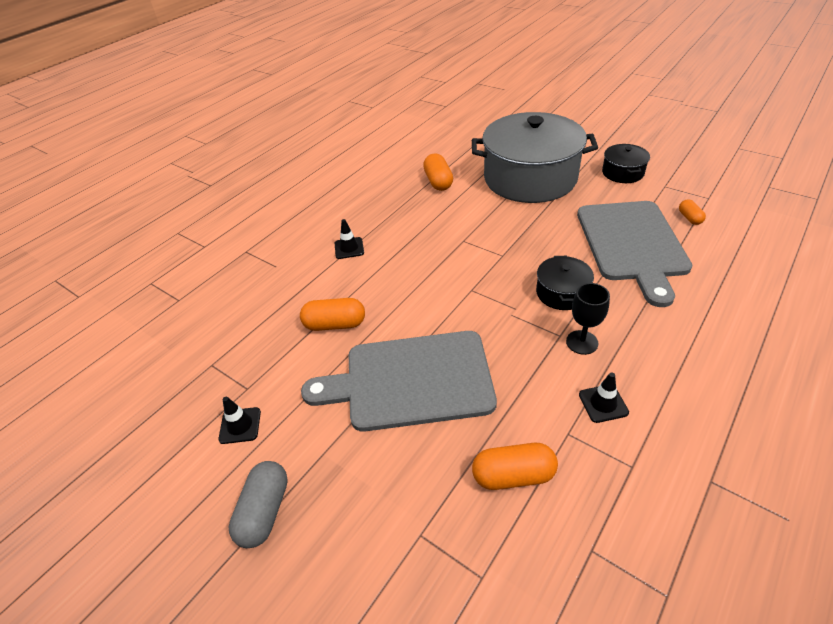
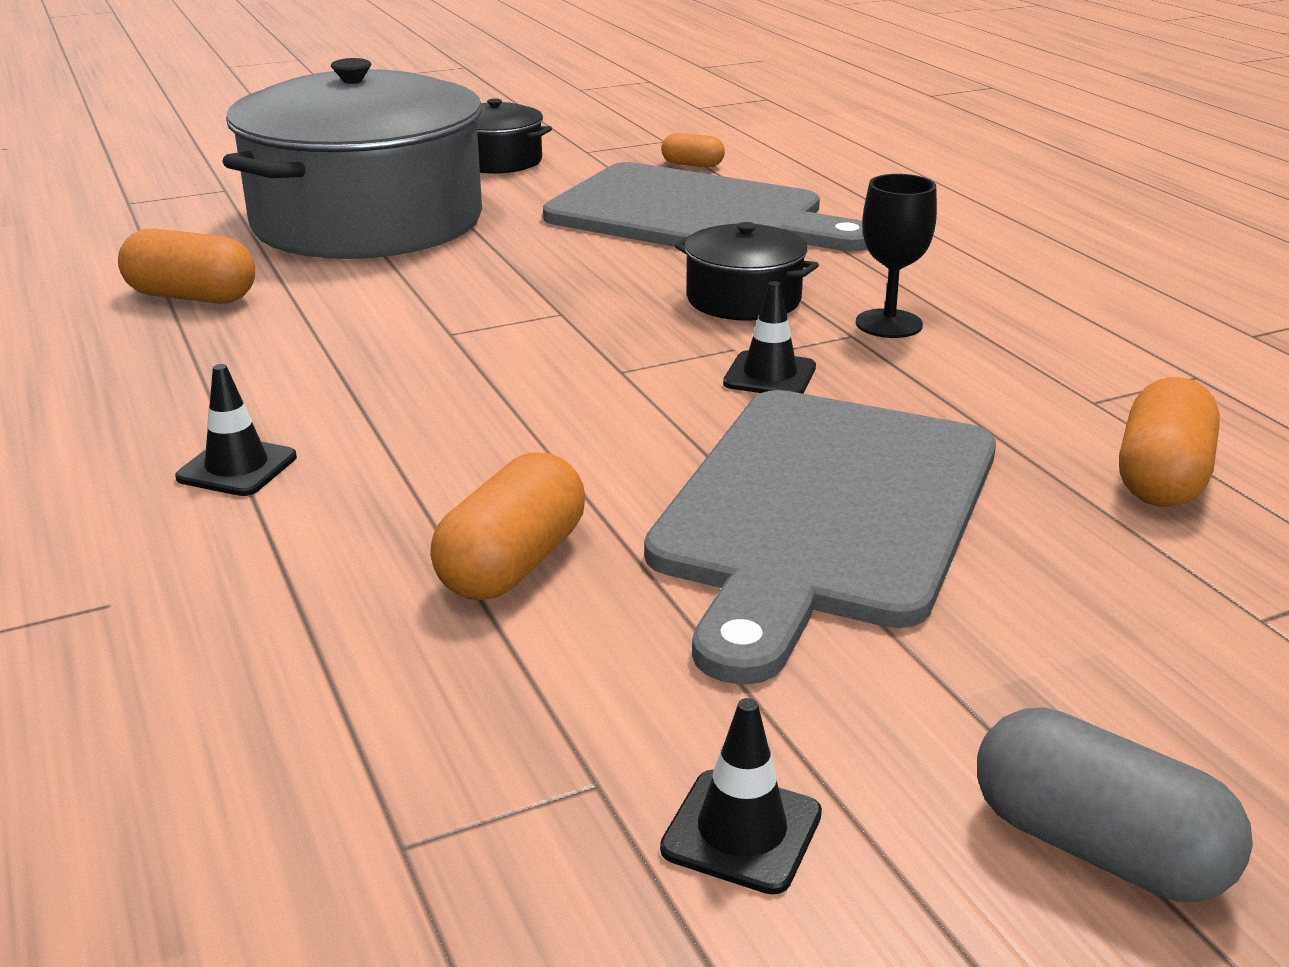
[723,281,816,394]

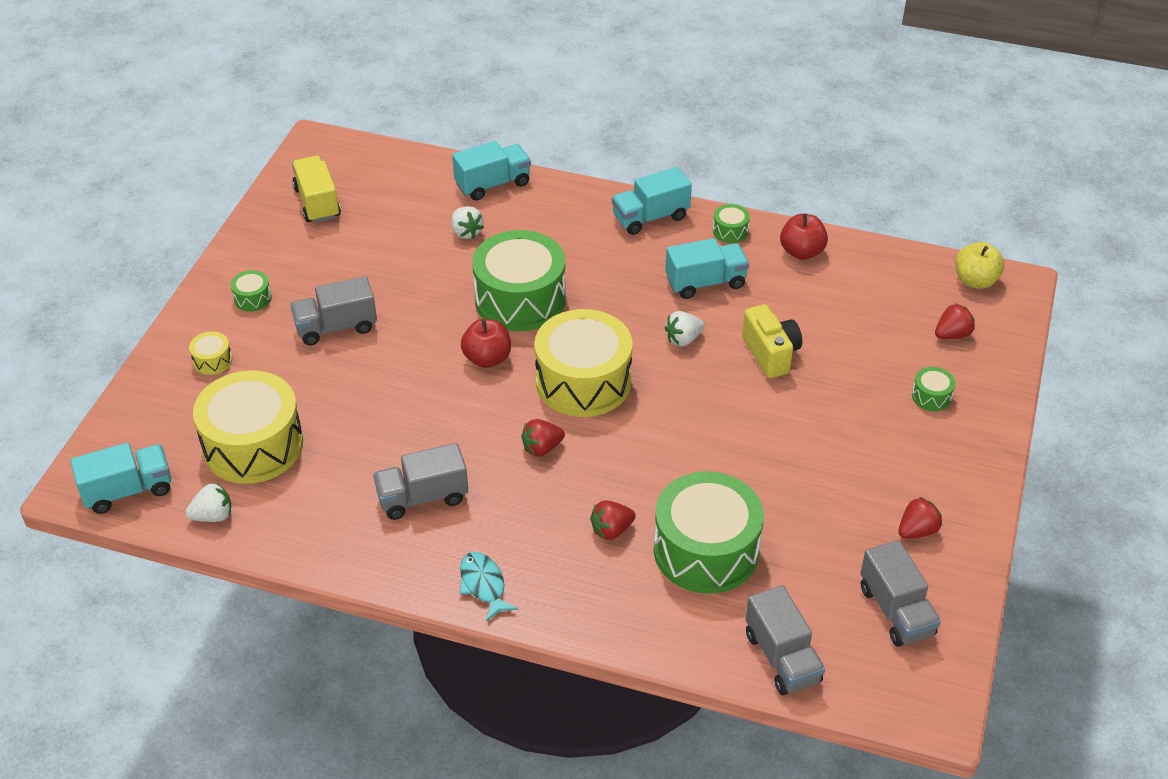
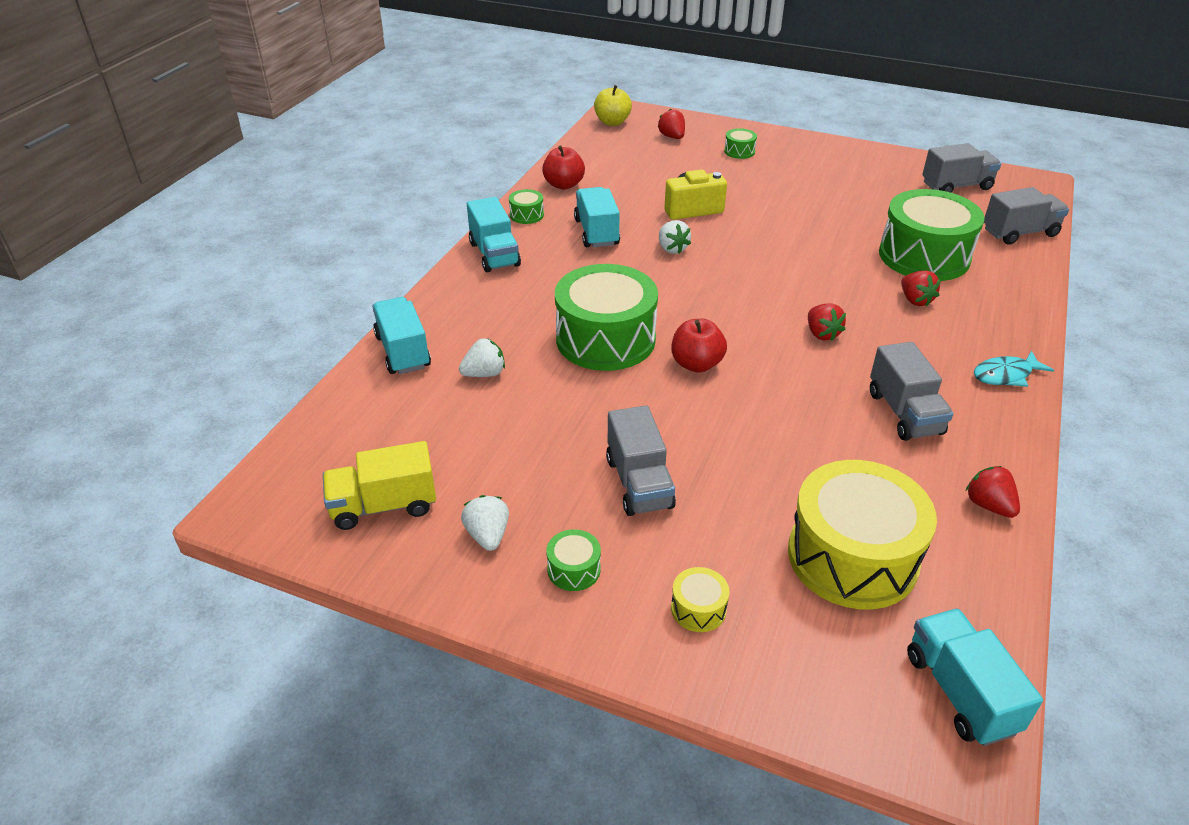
[535,309,632,417] (first image)
[461,495,509,551]
[966,466,1020,518]

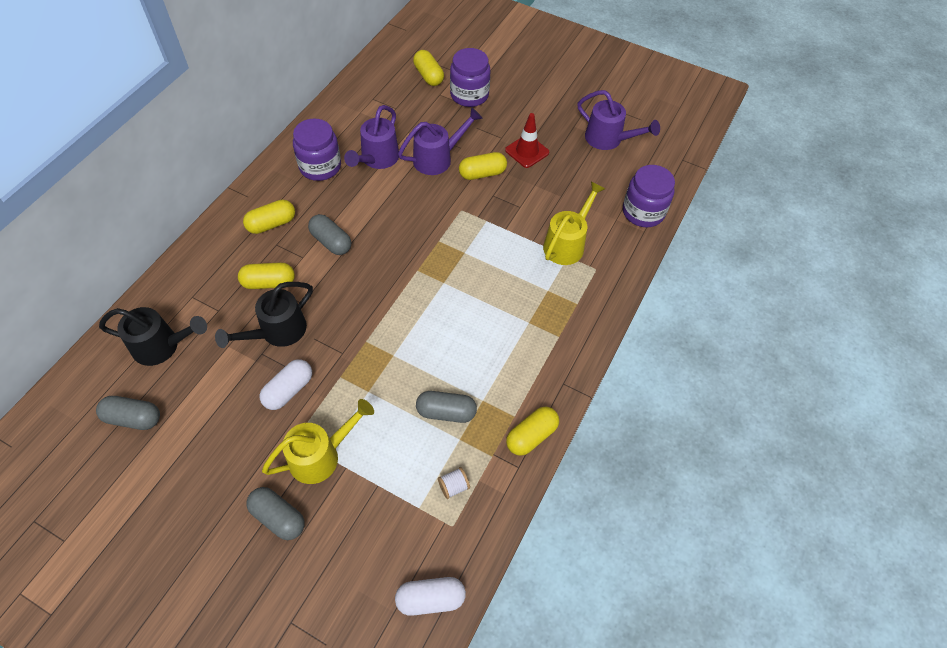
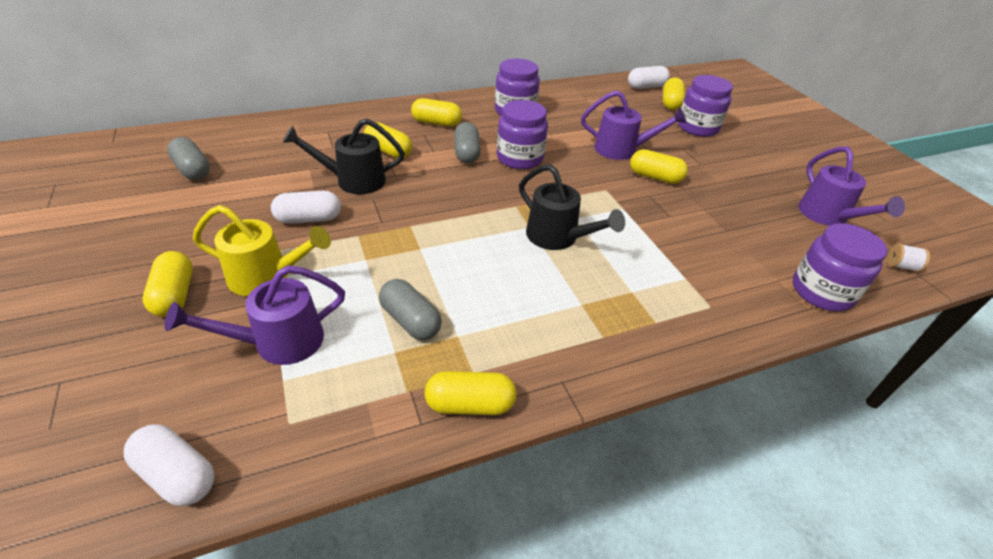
[505,113,549,168] (first image)
[543,181,605,265] (first image)
[497,100,548,169]
[628,66,670,89]
[519,164,625,250]
[165,265,345,365]
[887,243,930,272]
[143,251,193,317]

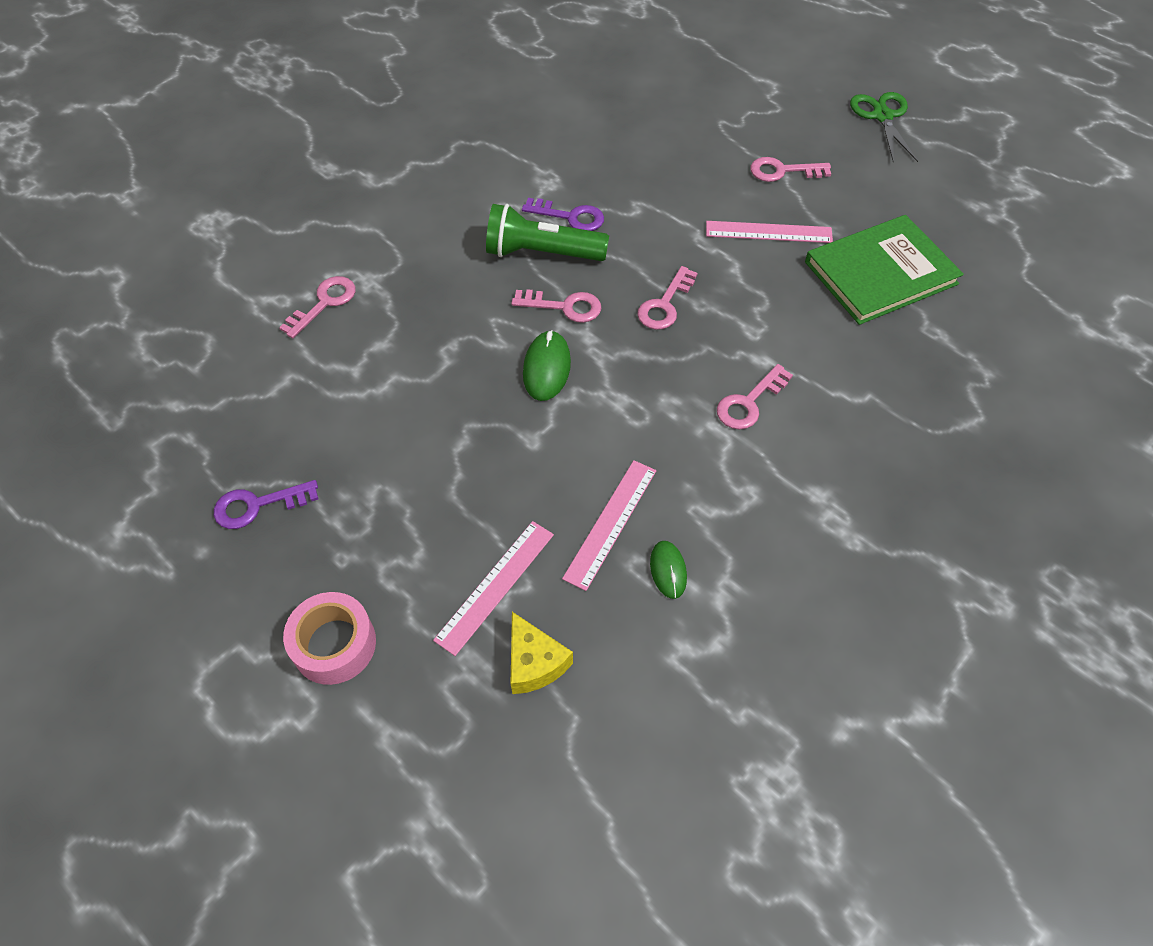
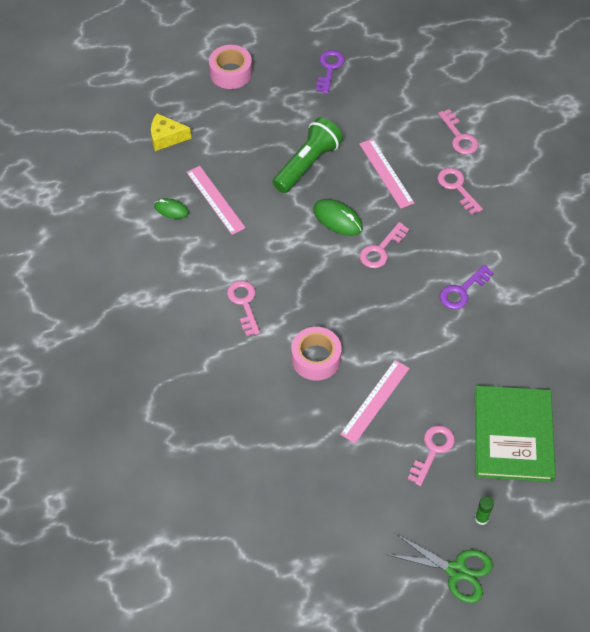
[291,327,342,381]
[475,497,494,525]
[359,139,414,209]
[273,117,343,193]
[437,168,483,215]
[475,386,556,482]

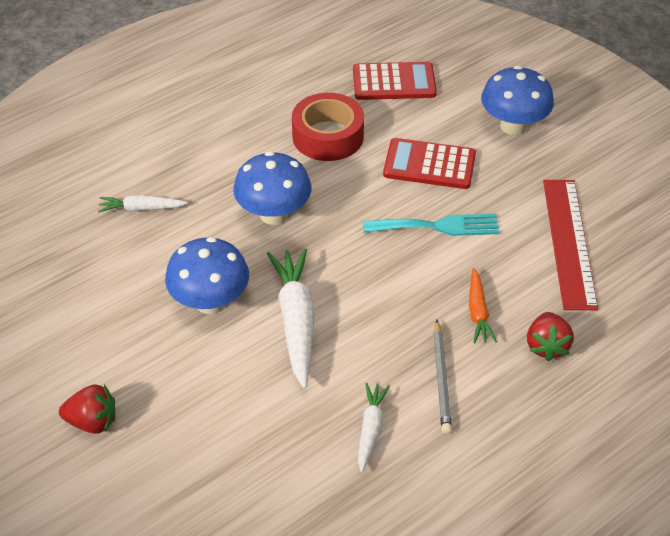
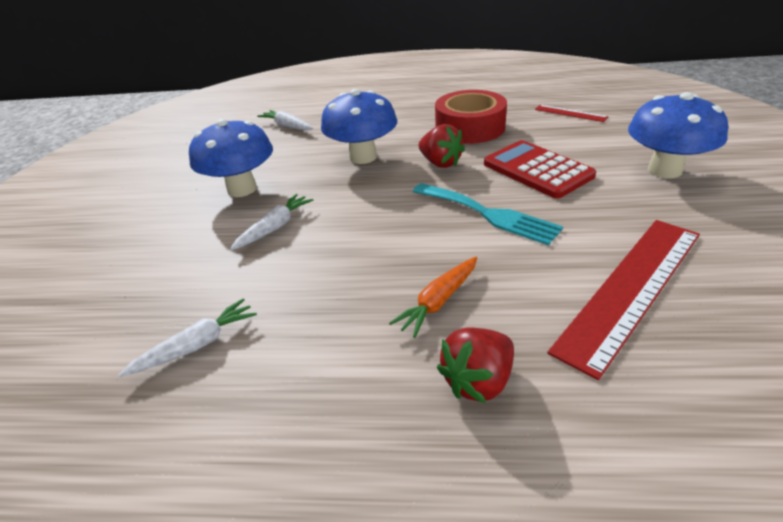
[434,320,452,434] (first image)
[419,124,465,168]
[535,105,609,122]
[230,194,313,251]

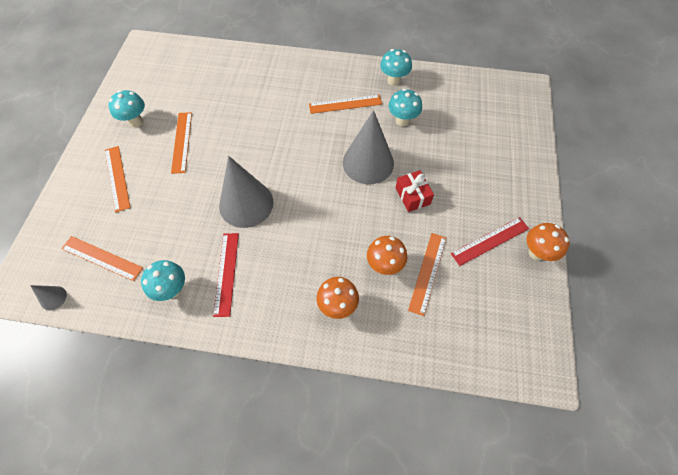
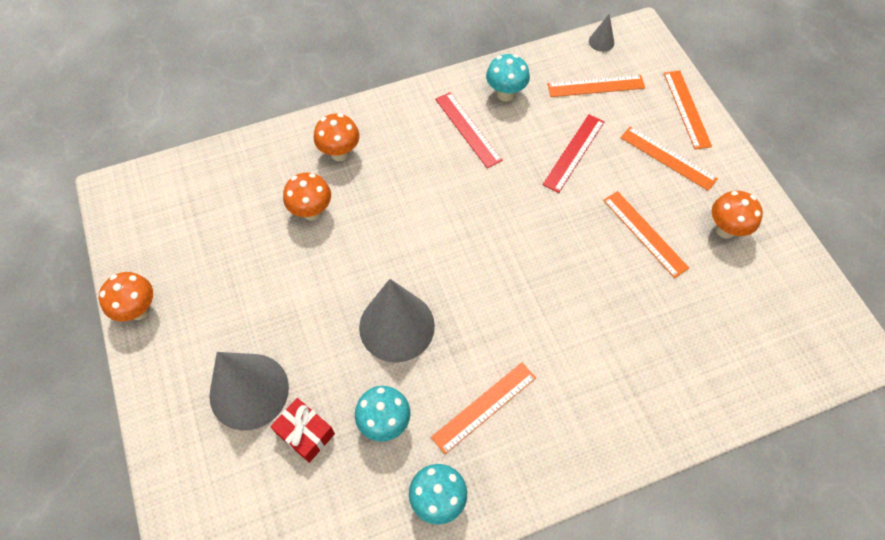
[209,352,289,431]
[270,398,335,463]
[664,70,712,150]
[542,114,604,193]
[712,191,763,239]

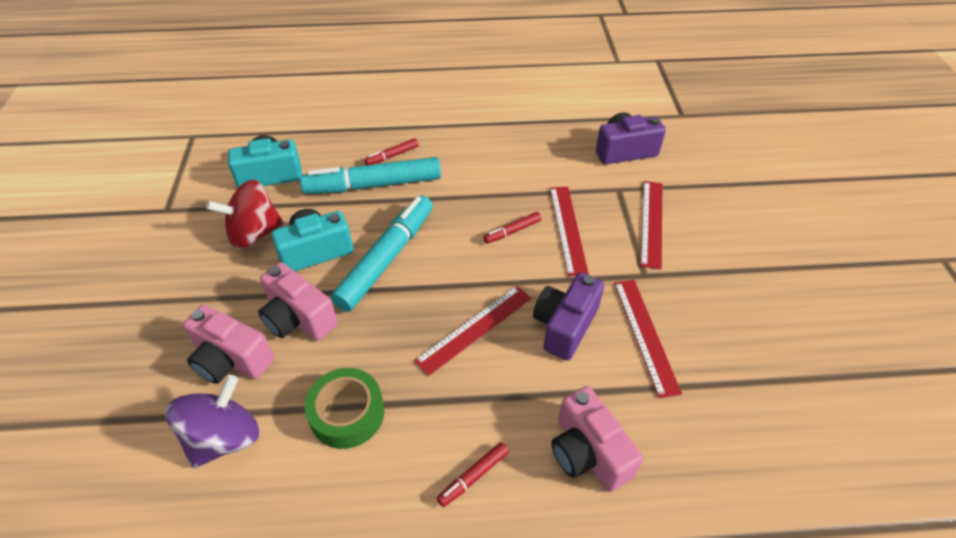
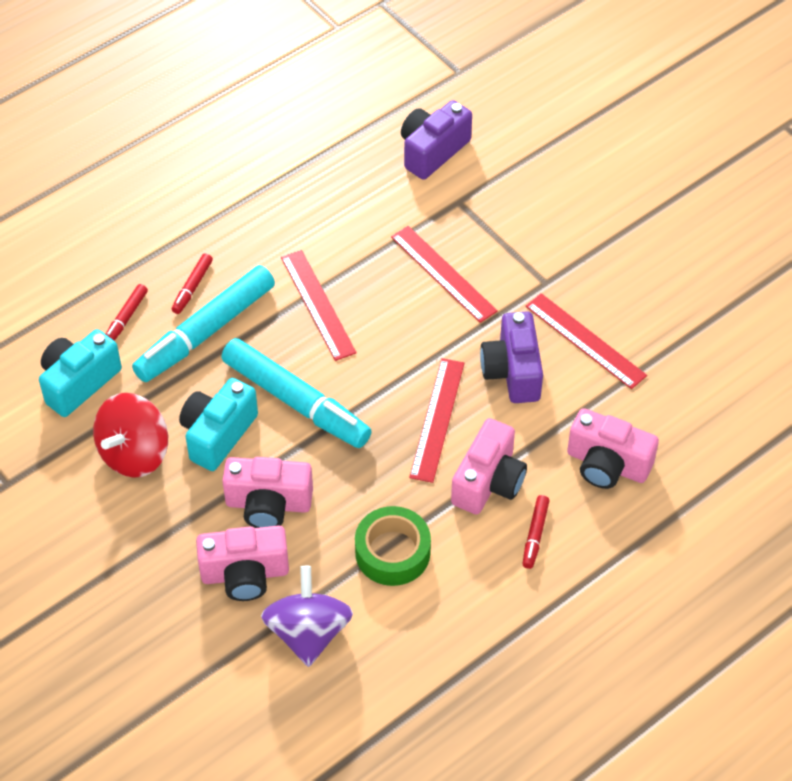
[451,418,527,514]
[106,284,148,341]
[281,250,357,361]
[221,338,372,448]

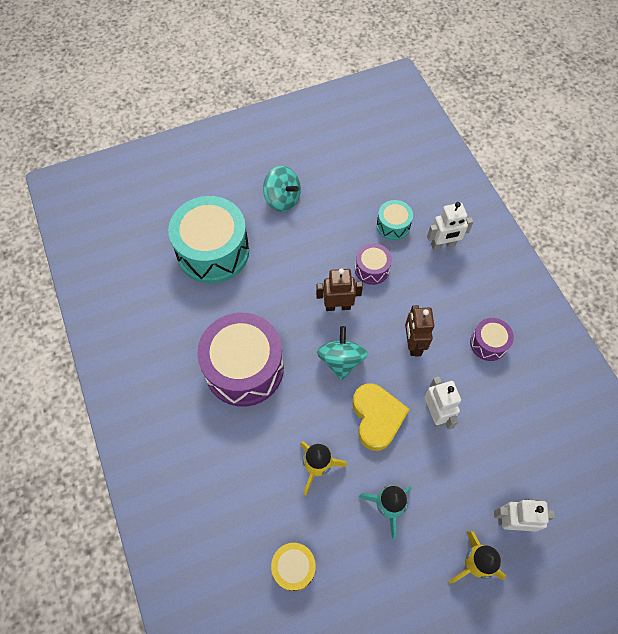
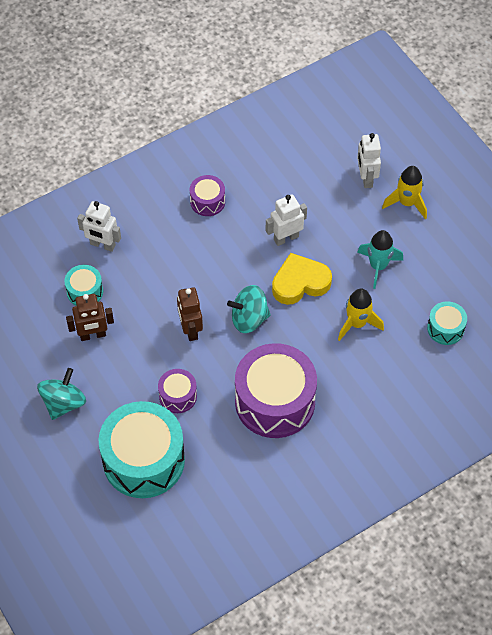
[158,369,197,413]
[66,294,114,341]
[427,301,467,345]
[77,201,121,252]

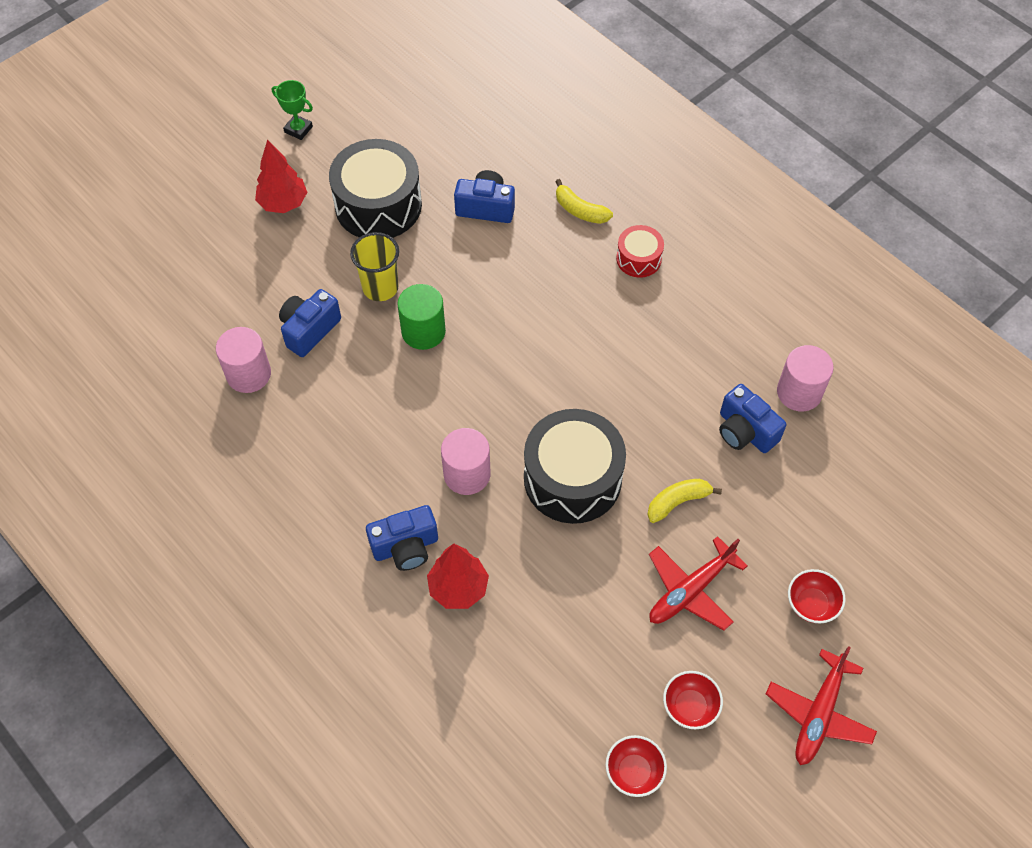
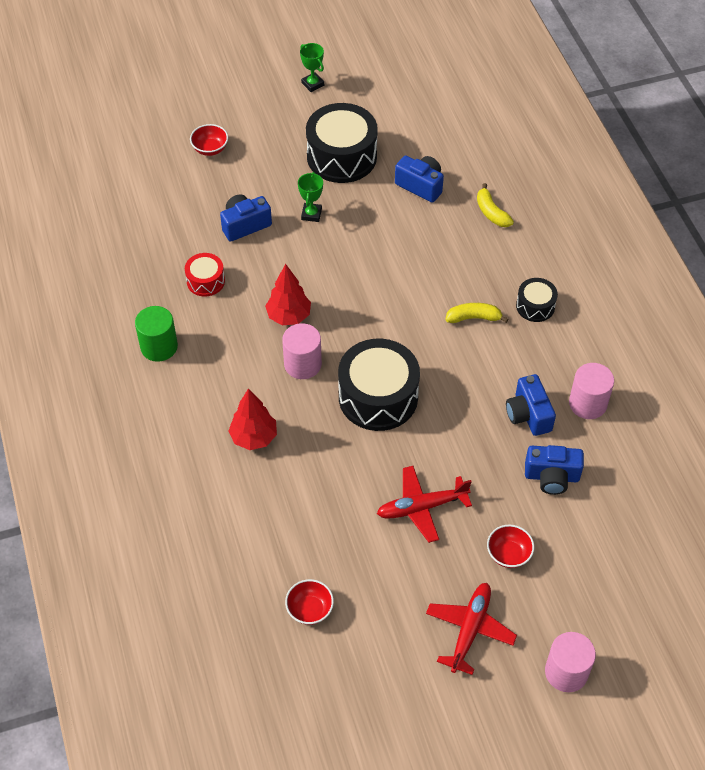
[516,278,558,322]
[545,632,596,692]
[265,264,311,325]
[525,445,584,495]
[135,306,178,362]
[185,253,225,296]
[445,303,509,323]
[190,124,228,156]
[298,172,323,222]
[426,583,517,675]

